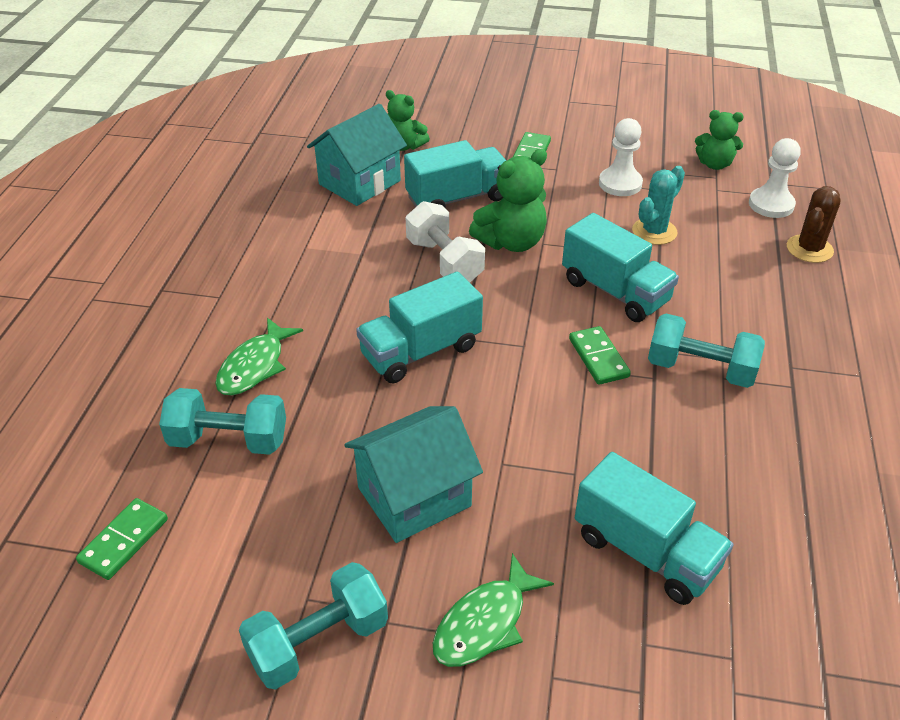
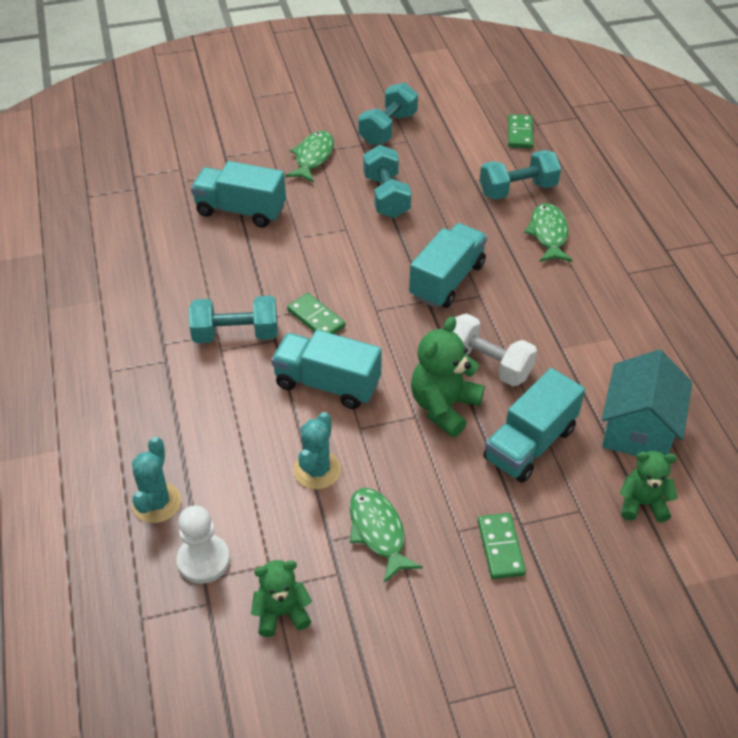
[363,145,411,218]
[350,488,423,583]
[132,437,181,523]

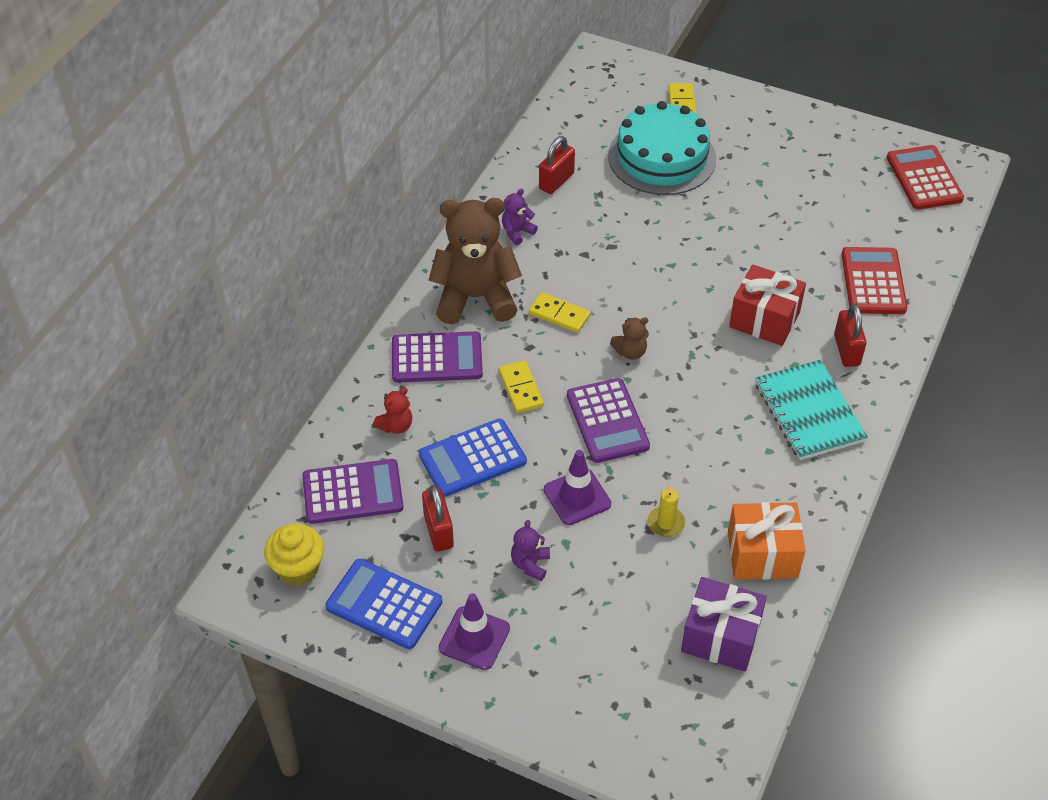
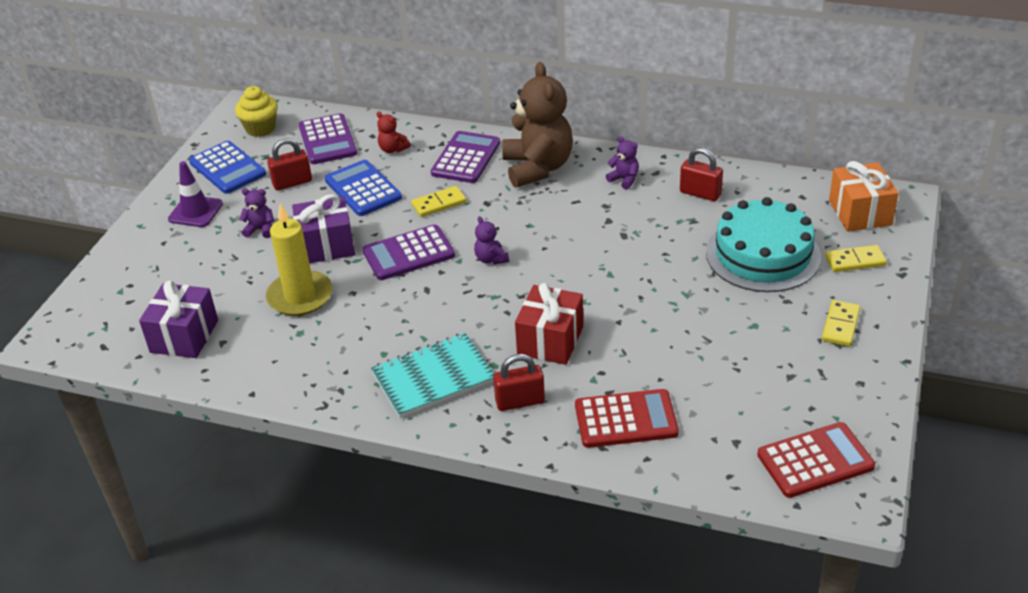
[822,300,860,346]
[829,161,899,232]
[292,194,355,263]
[474,216,509,265]
[189,141,266,194]
[431,131,500,183]
[266,203,333,316]

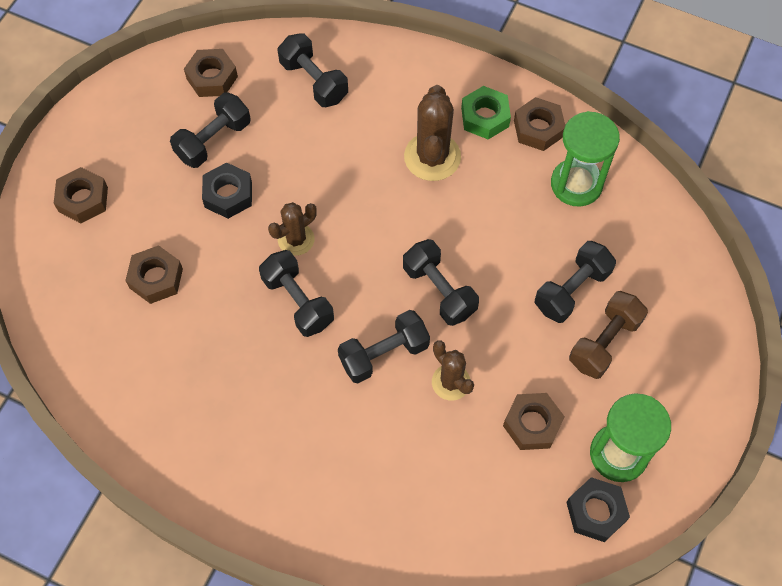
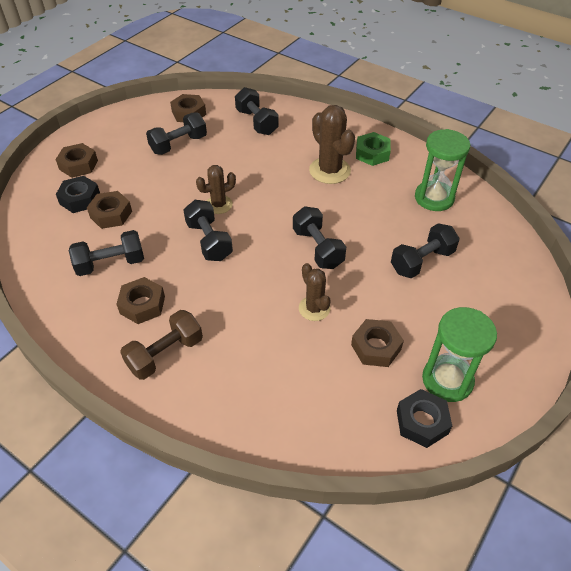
[56,176,100,213]
[69,230,144,276]
[116,277,165,324]
[120,310,203,380]
[309,105,355,184]

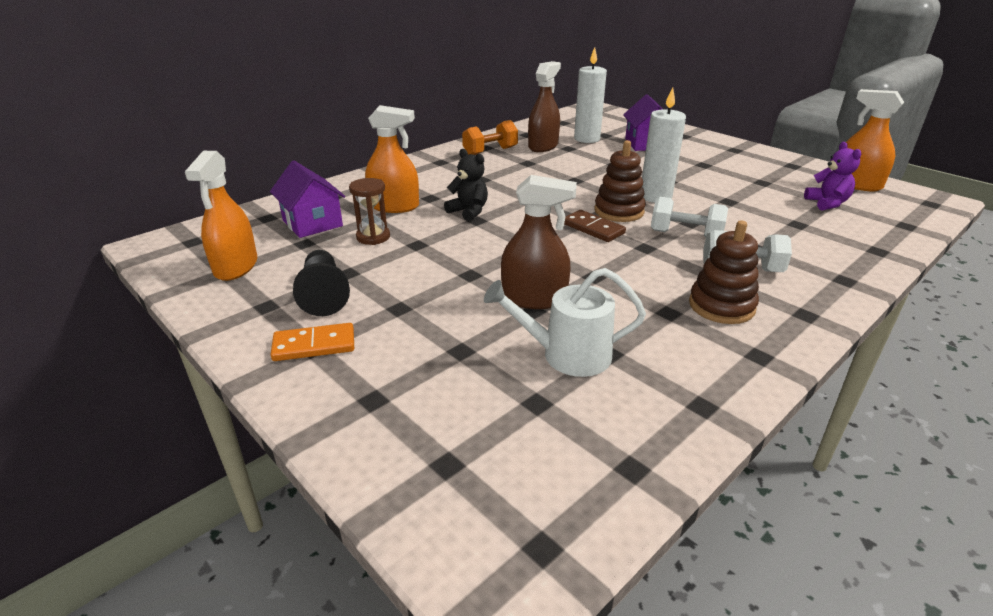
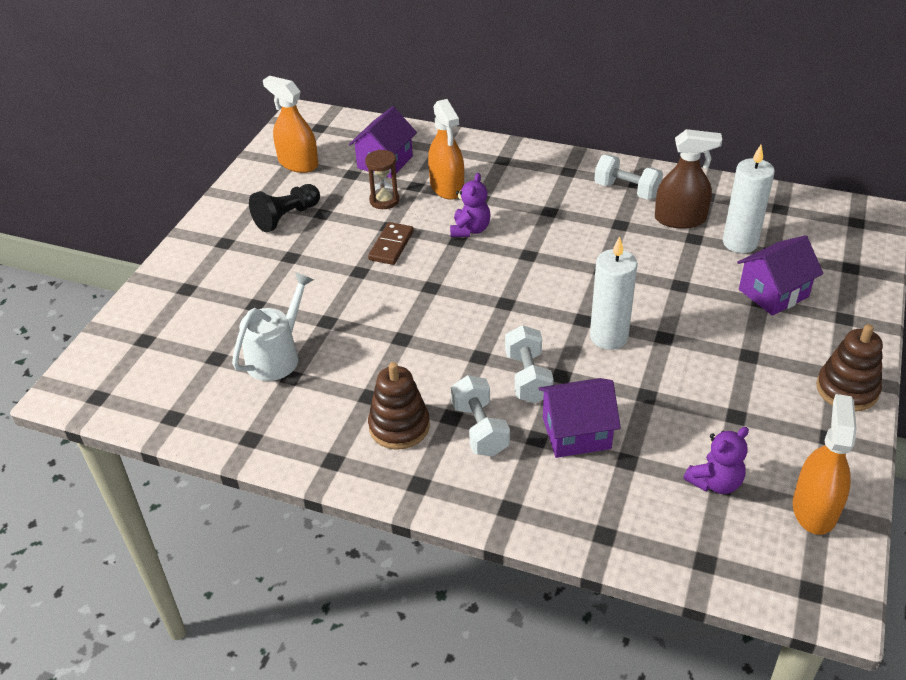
[271,323,354,361] (first image)
[501,175,577,309] (first image)
[538,378,621,458]
[368,222,414,265]
[816,324,883,412]
[450,173,491,237]
[594,155,663,200]
[263,76,318,173]
[232,272,314,381]

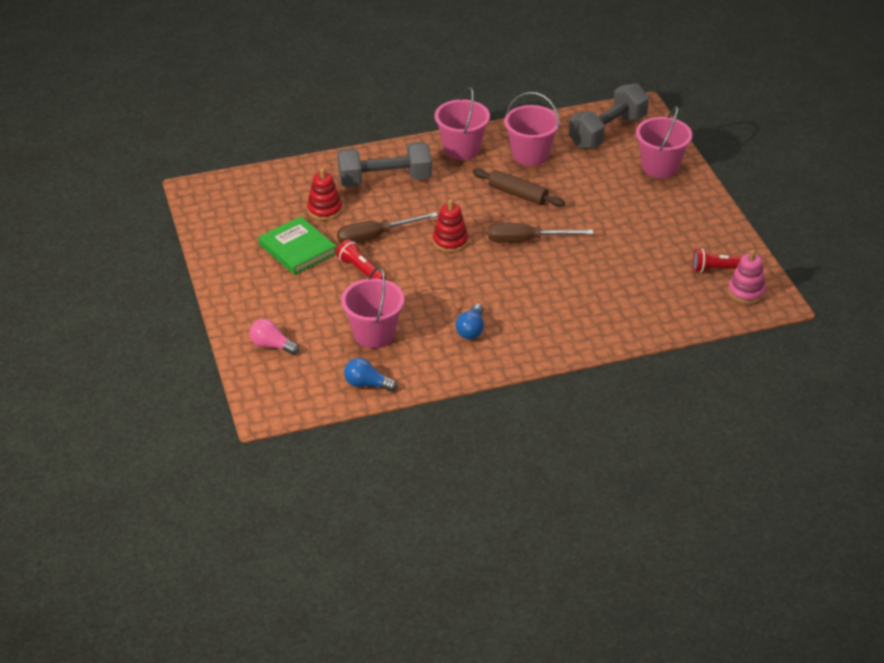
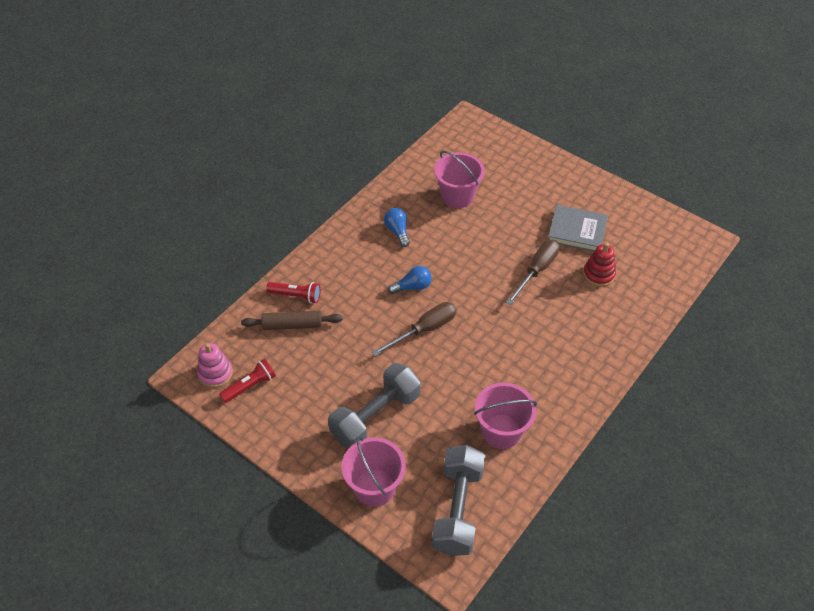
[249,319,299,355] (first image)
[433,199,468,252] (first image)
[434,87,490,160] (first image)
[266,282,321,303]
[328,363,421,449]
[388,266,432,294]
[241,311,342,330]
[548,205,608,252]

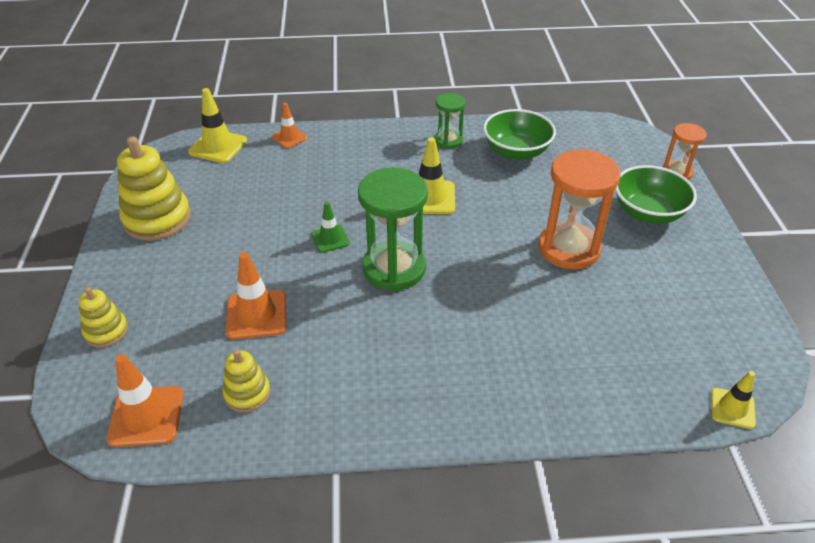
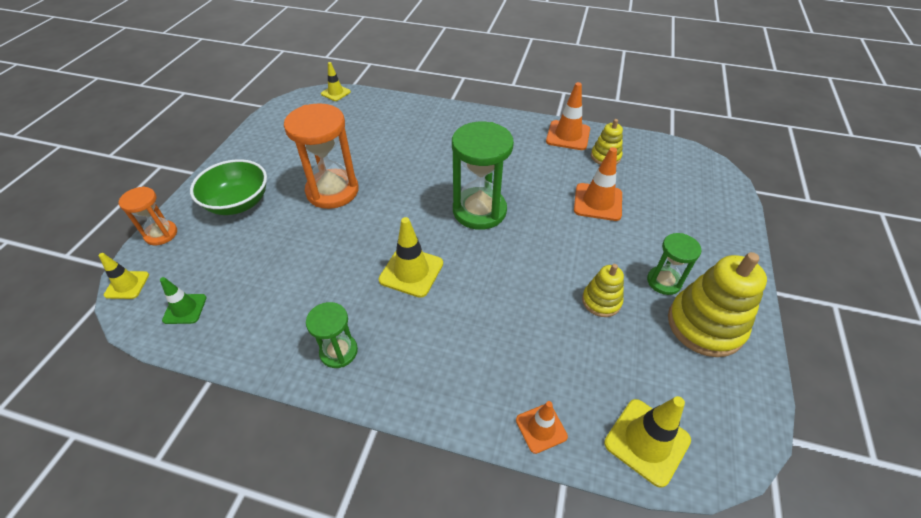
[483,109,556,160] (first image)
[98,253,149,299]
[647,233,701,295]
[582,264,624,317]
[546,82,590,150]
[160,277,207,324]

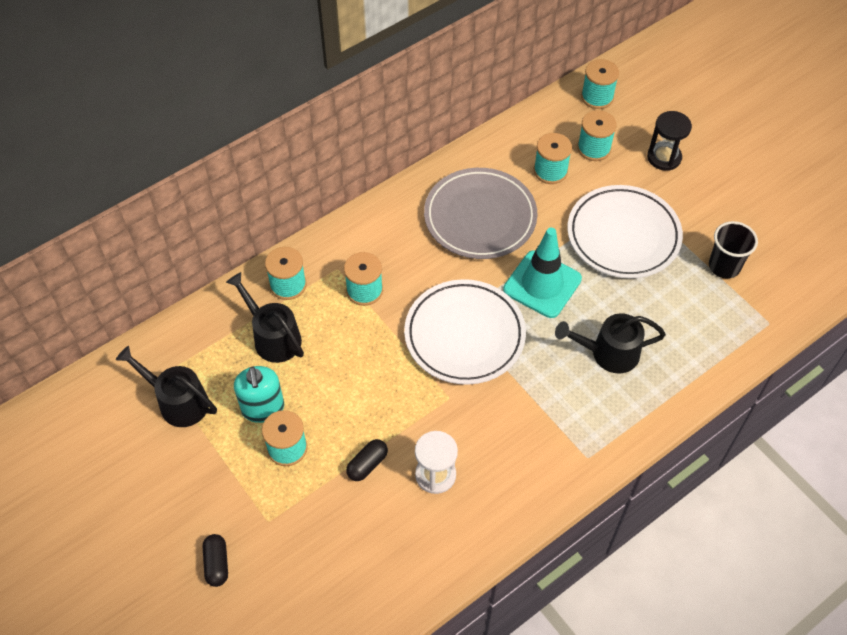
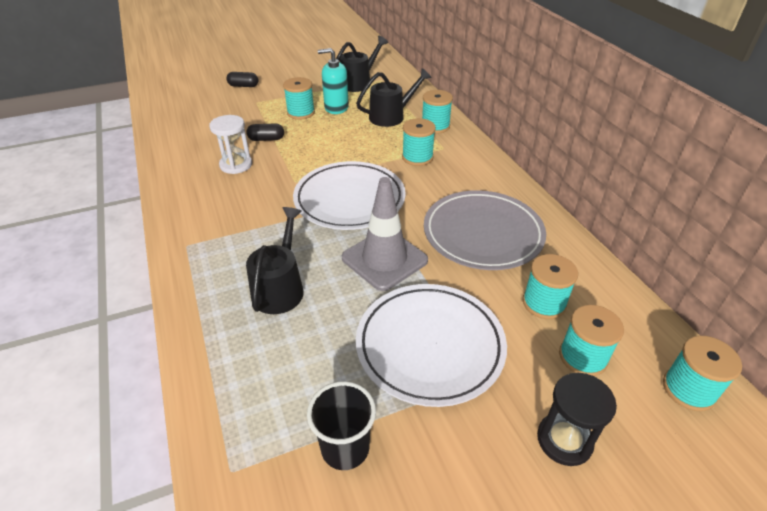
[342,177,428,291]
[246,123,284,141]

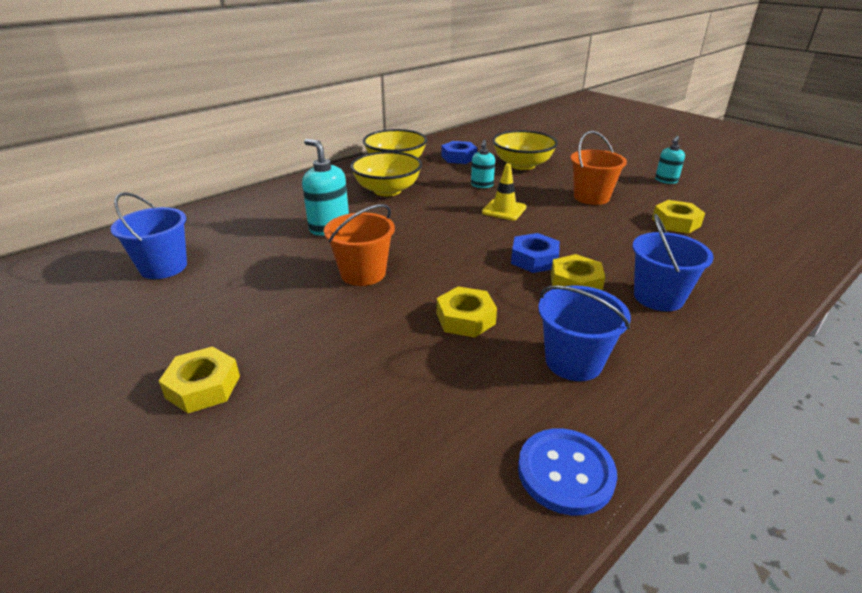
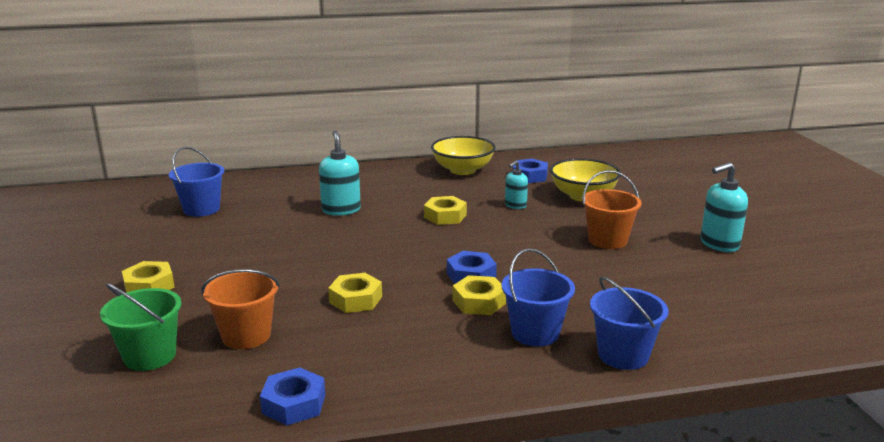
[350,151,422,196] (first image)
[482,164,526,221] (first image)
[100,283,182,371]
[201,269,280,349]
[590,277,668,370]
[424,196,467,225]
[260,367,326,425]
[701,162,748,252]

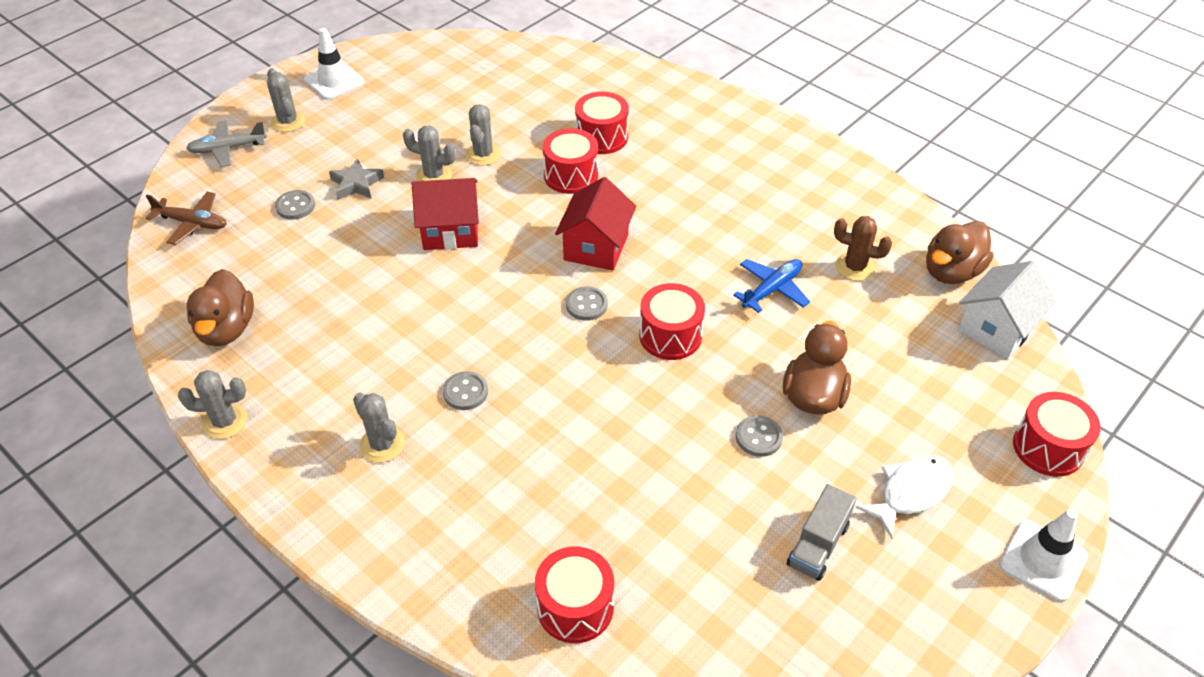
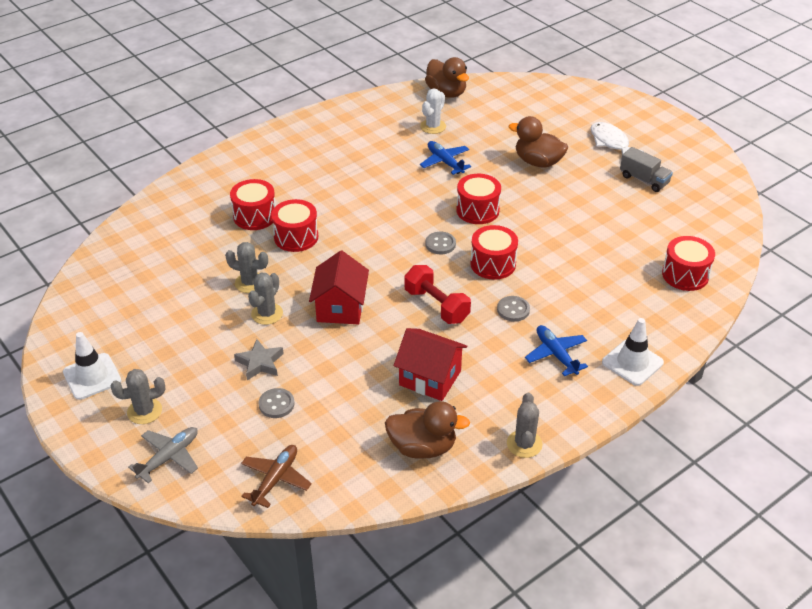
[736,415,783,457] (first image)
[958,261,1057,359] (first image)
[404,265,471,324]
[394,328,467,401]
[602,318,664,386]
[470,225,518,280]
[525,325,588,376]
[420,89,446,134]
[128,427,198,483]

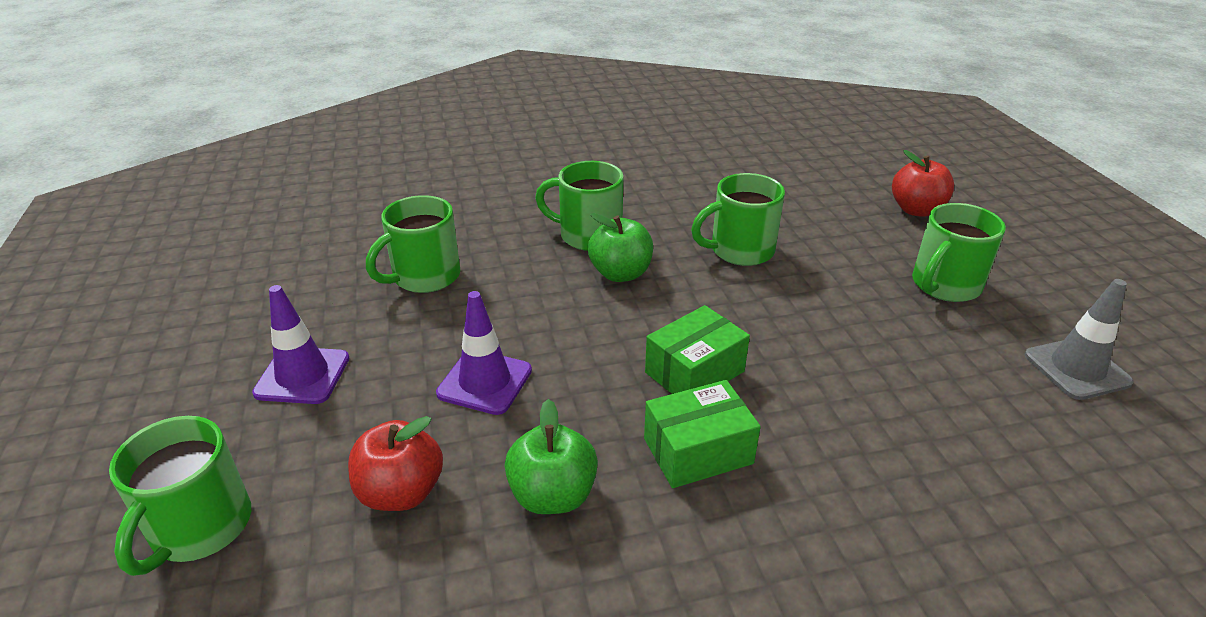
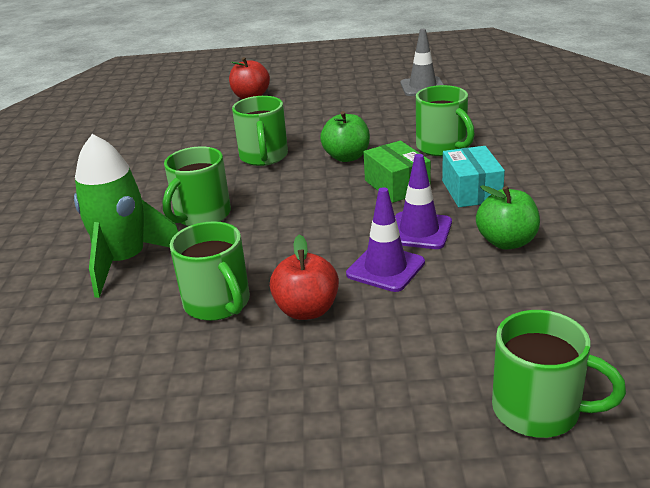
[74,134,178,298]
[395,154,452,249]
[270,235,339,320]
[320,111,370,162]
[416,85,475,156]
[442,146,505,207]

